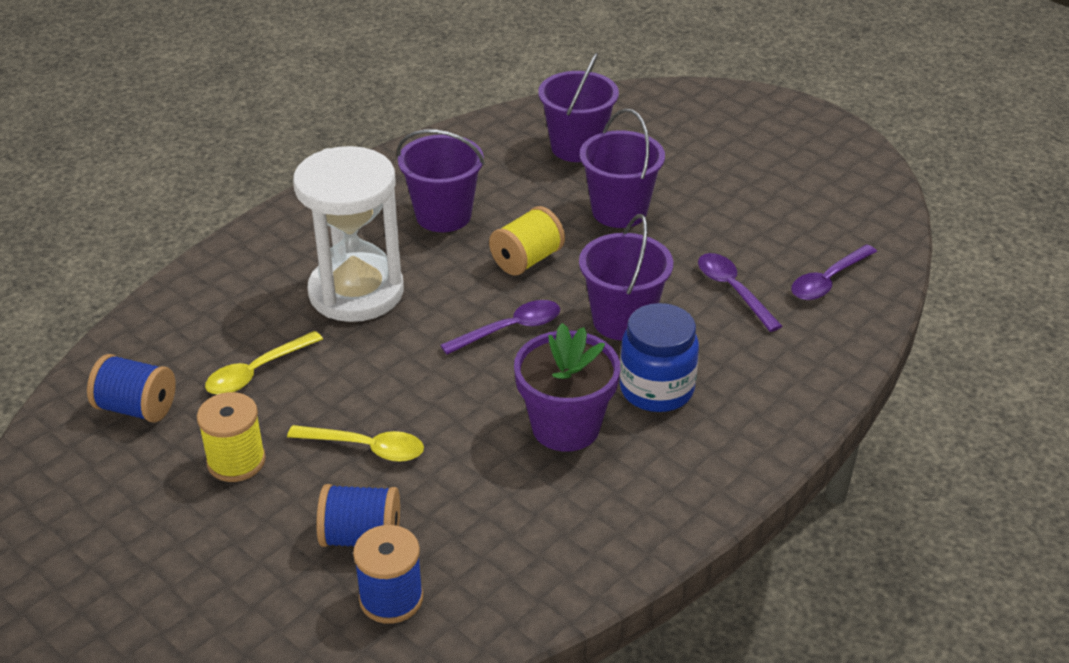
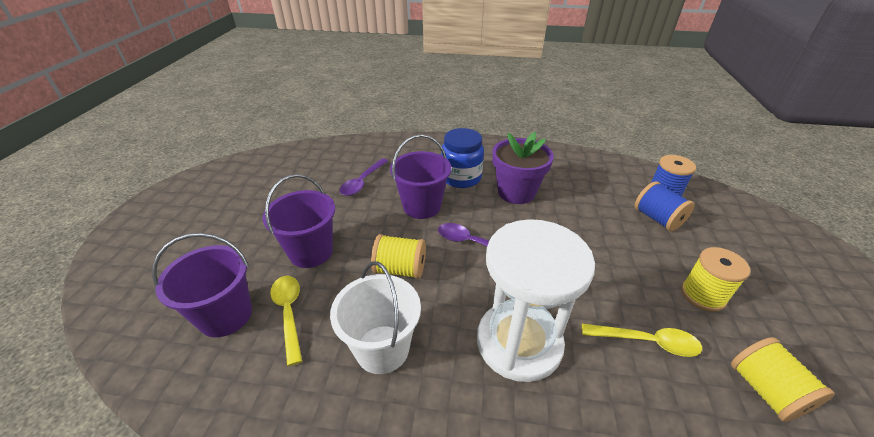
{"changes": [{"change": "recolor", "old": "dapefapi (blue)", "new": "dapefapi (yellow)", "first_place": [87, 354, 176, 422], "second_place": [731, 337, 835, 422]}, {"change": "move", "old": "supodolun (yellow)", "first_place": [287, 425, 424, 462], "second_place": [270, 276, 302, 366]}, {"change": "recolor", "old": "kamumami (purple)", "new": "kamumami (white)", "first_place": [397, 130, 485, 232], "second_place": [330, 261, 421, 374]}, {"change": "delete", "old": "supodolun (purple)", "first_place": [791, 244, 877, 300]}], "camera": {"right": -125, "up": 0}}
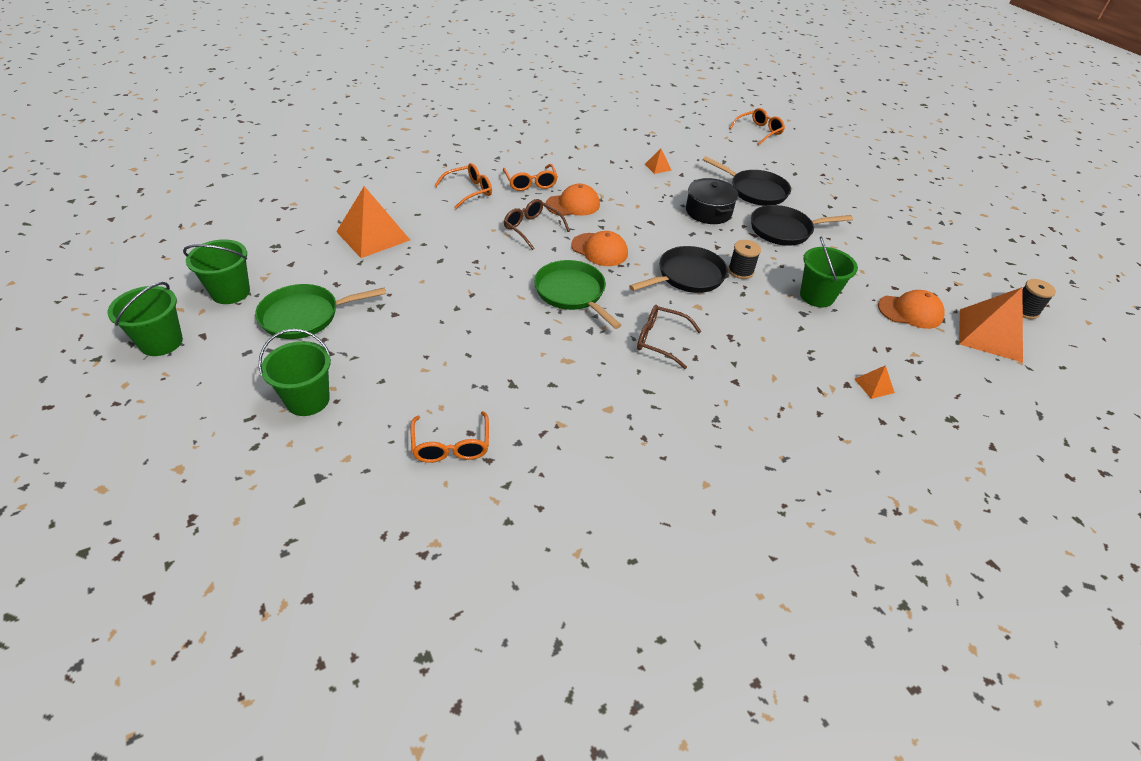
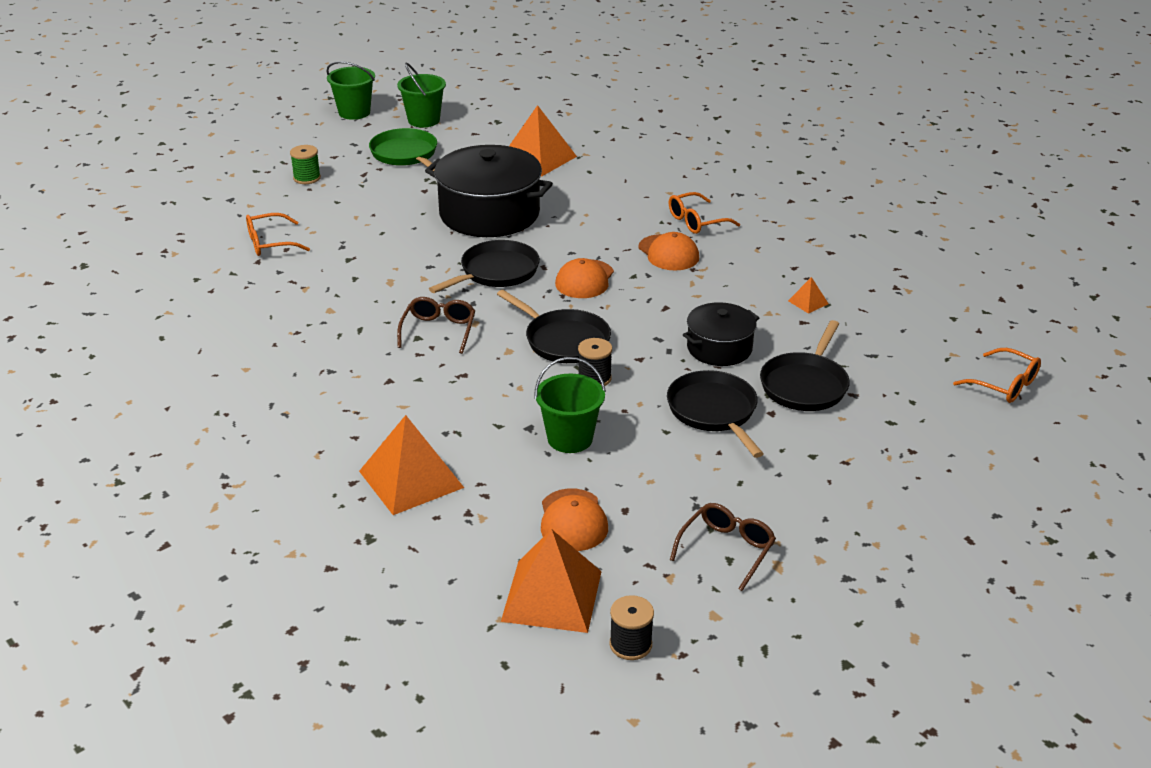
{"changes": [{"change": "replace", "old": "kamumami (green)", "new": "dapefapi (green)", "first_place": [259, 329, 331, 416], "second_place": [290, 145, 321, 184]}, {"change": "delete", "old": "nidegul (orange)", "first_place": [434, 163, 492, 209]}, {"change": "move", "old": "nidegul (brown)", "first_place": [504, 199, 570, 250], "second_place": [670, 503, 776, 591]}, {"change": "recolor", "old": "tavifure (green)", "new": "tavifure (black)", "first_place": [534, 260, 622, 329], "second_place": [429, 240, 540, 293]}, {"change": "resize", "old": "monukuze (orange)", "first_place": [855, 365, 895, 399], "second_place": [359, 415, 464, 515], "factor": 2.27}, {"change": "insert", "new": "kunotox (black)", "second_place": [425, 145, 553, 237]}], "camera": {"right": 80, "up": -10}}
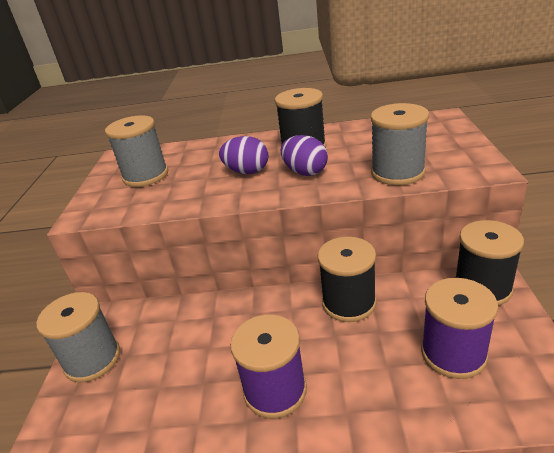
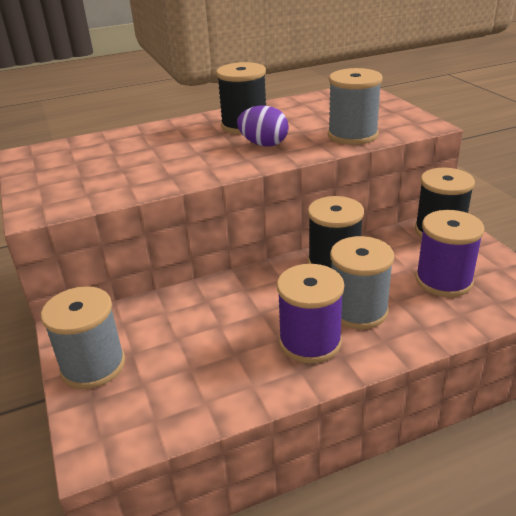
{"changes": [{"change": "move", "old": "dapefapi (grey)", "first_place": [105, 115, 168, 187], "second_place": [330, 236, 394, 329]}, {"change": "delete", "old": "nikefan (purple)", "first_place": [219, 136, 268, 174]}], "camera": {"right": -25, "up": 0}}
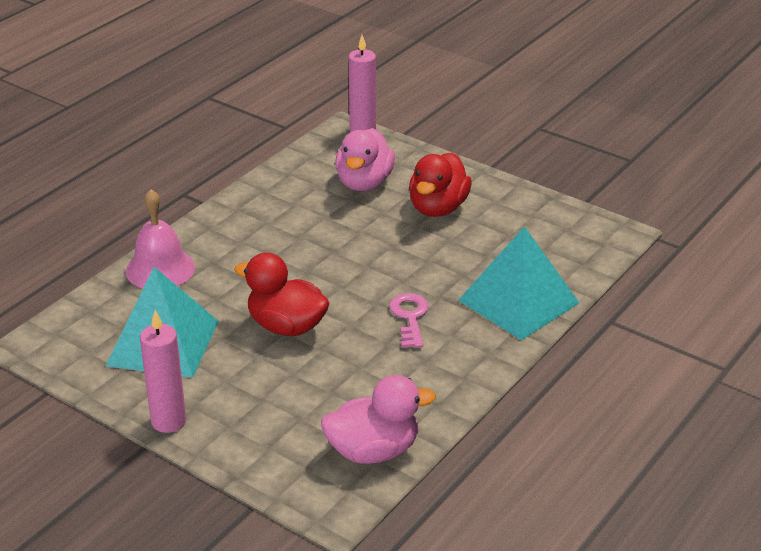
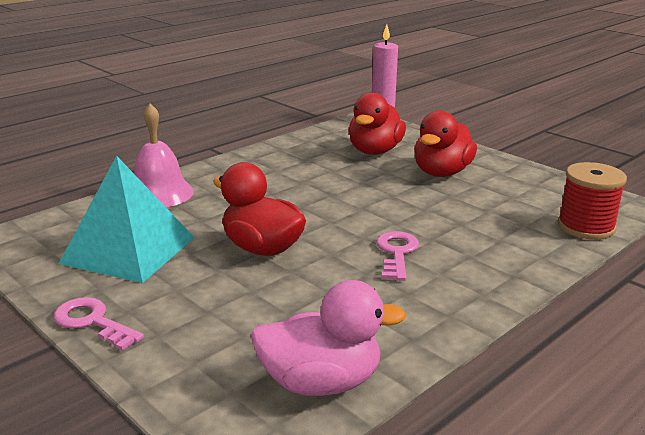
{"changes": [{"change": "replace", "old": "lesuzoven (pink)", "new": "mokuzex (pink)", "first_place": [140, 310, 186, 433], "second_place": [54, 297, 144, 351]}, {"change": "recolor", "old": "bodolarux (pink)", "new": "bodolarux (red)", "first_place": [335, 128, 395, 191], "second_place": [349, 92, 406, 155]}, {"change": "delete", "old": "monukuze (turquoise)", "first_place": [458, 226, 579, 340]}, {"change": "insert", "new": "dapefapi (red)", "second_place": [558, 162, 627, 240]}], "camera": {"right": 10, "up": -10}}
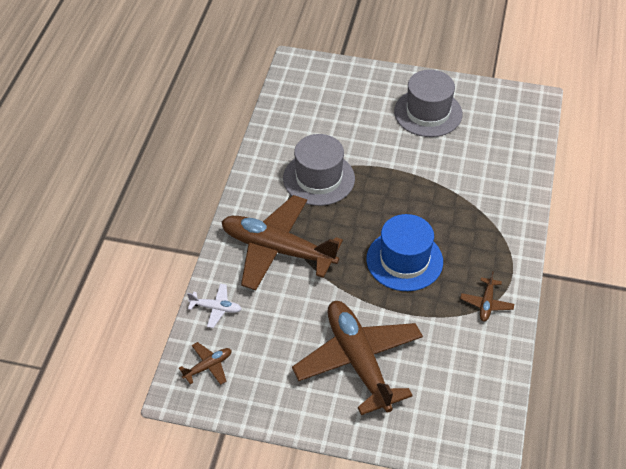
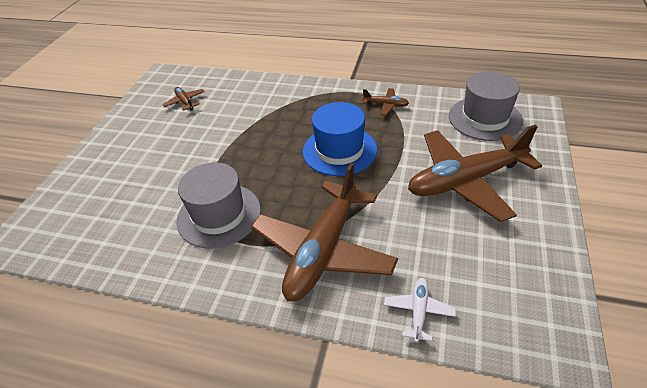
{"changes": [{"change": "move", "old": "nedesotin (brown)", "first_place": [179, 342, 231, 385], "second_place": [162, 87, 205, 111]}, {"change": "move", "old": "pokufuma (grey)", "first_place": [394, 70, 462, 137], "second_place": [449, 71, 523, 141]}], "camera": {"right": -85, "up": -5}}
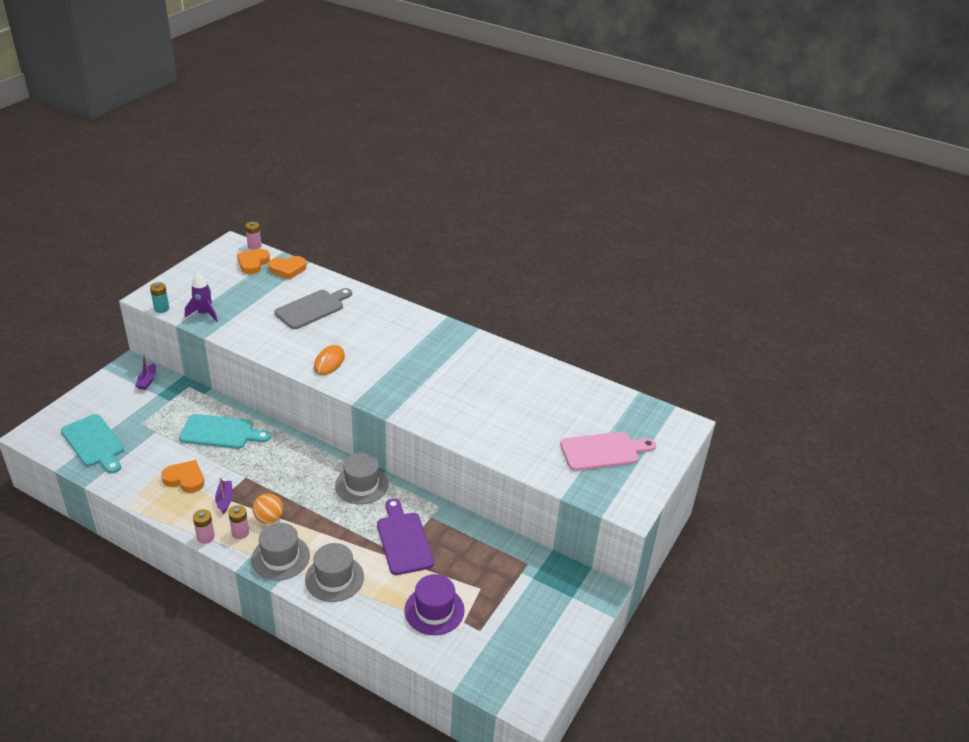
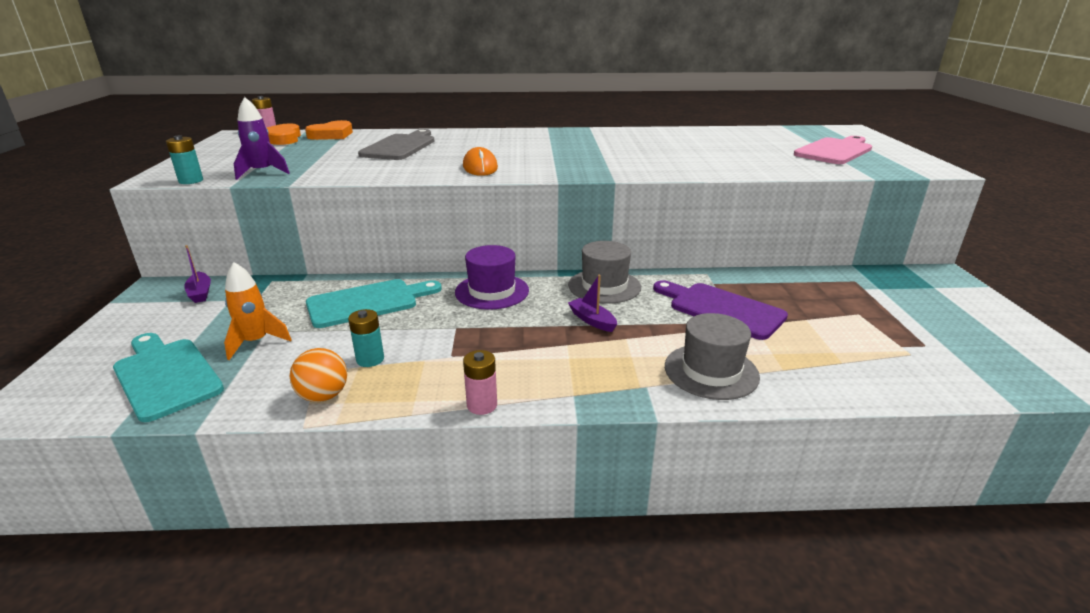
{"changes": [{"change": "rotate", "old": "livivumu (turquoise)", "first_place": [61, 414, 124, 473], "second_place": [113, 333, 224, 422], "degrees": -150}, {"change": "replace", "old": "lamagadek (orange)", "new": "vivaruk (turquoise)", "first_place": [161, 460, 204, 493], "second_place": [348, 309, 384, 367]}, {"change": "move", "old": "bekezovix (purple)", "first_place": [215, 477, 233, 514], "second_place": [568, 275, 617, 332]}, {"change": "delete", "old": "vivaruk (pink)", "first_place": [228, 505, 249, 539]}, {"change": "delete", "old": "pokufuma (grey)", "first_place": [251, 523, 310, 580]}, {"change": "move", "old": "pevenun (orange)", "first_place": [253, 494, 283, 524], "second_place": [290, 348, 347, 402]}, {"change": "move", "old": "pokufuma (purple)", "first_place": [404, 574, 465, 635], "second_place": [455, 245, 529, 310]}, {"change": "insert", "new": "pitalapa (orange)", "second_place": [224, 262, 292, 360]}], "camera": {"right": -30, "up": -10}}
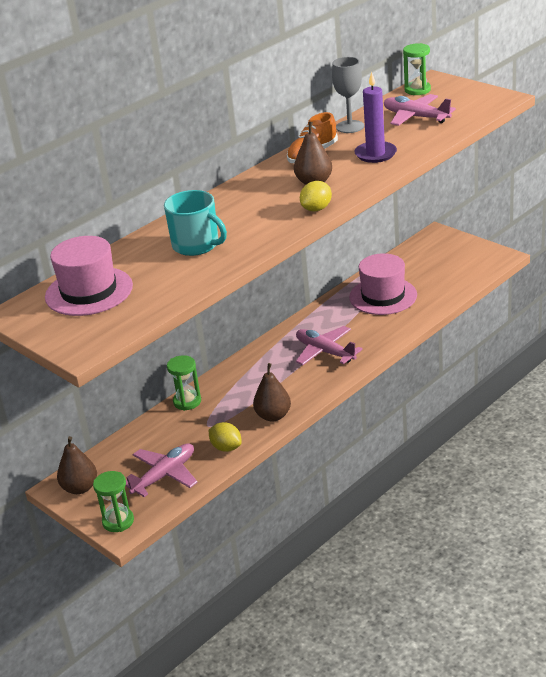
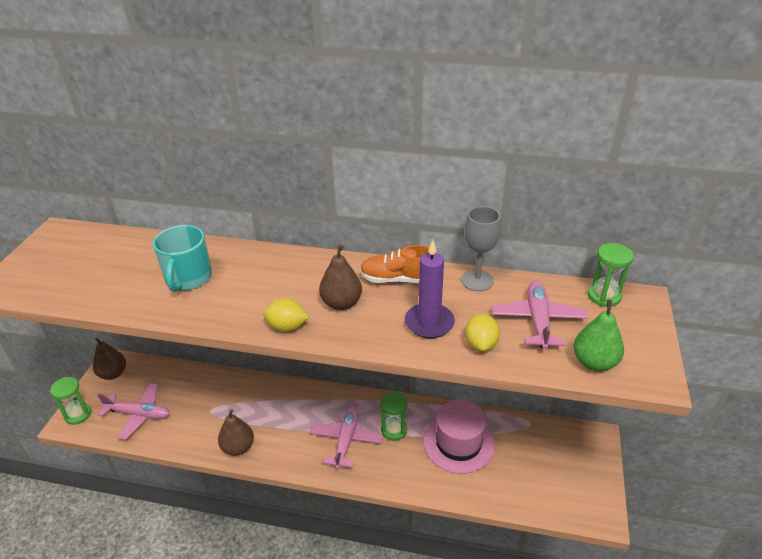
{"changes": [{"change": "delete", "old": "pokufuma (pink)", "first_place": [45, 236, 133, 316]}, {"change": "move", "old": "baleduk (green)", "first_place": [167, 355, 201, 411], "second_place": [380, 391, 408, 441]}, {"change": "move", "old": "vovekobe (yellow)", "first_place": [209, 422, 242, 452], "second_place": [465, 314, 500, 352]}, {"change": "insert", "new": "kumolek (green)", "second_place": [573, 300, 624, 371]}], "camera": {"right": 55, "up": 5}}
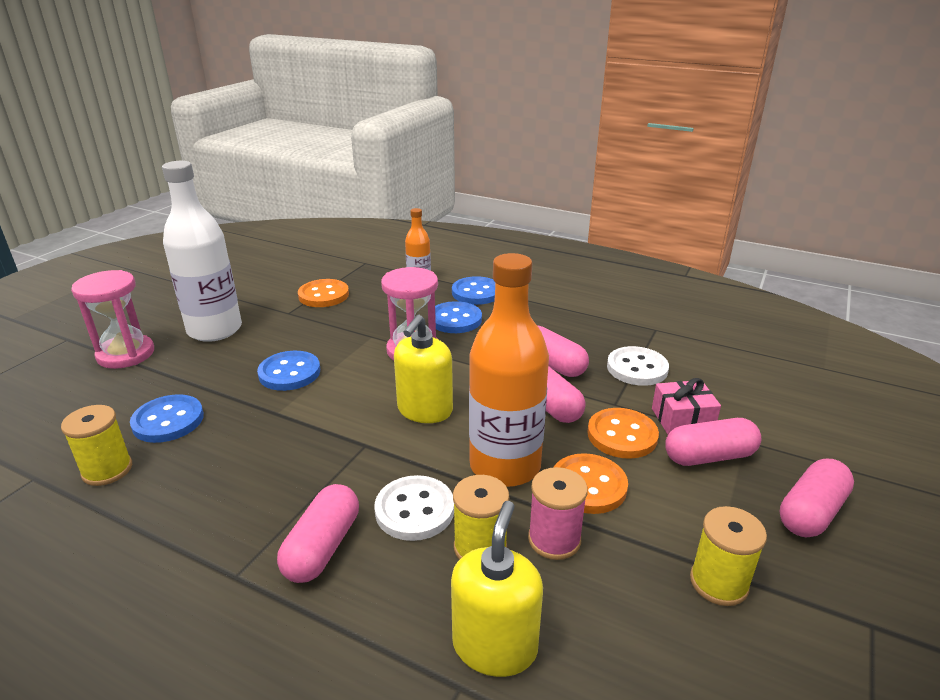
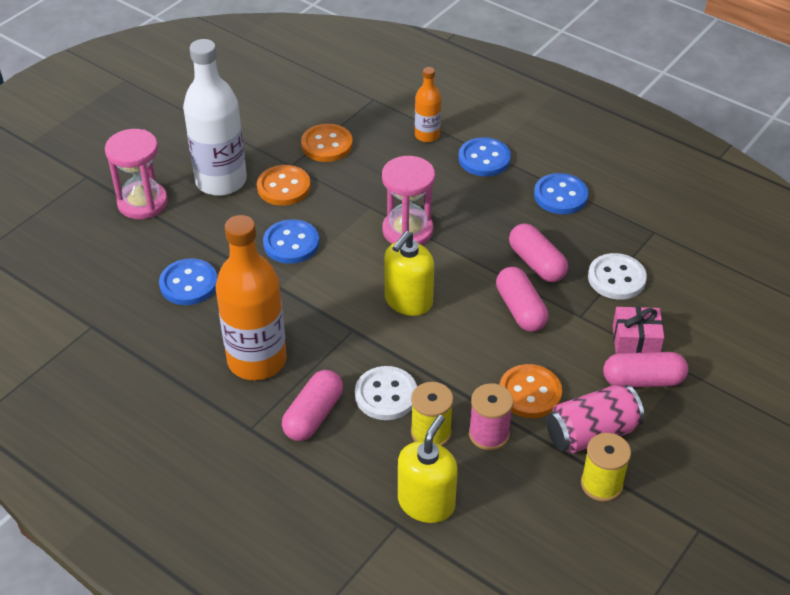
{"changes": [{"change": "delete", "old": "dapefapi (yellow)", "first_place": [61, 405, 132, 486]}, {"change": "move", "old": "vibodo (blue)", "first_place": [435, 301, 482, 333], "second_place": [534, 173, 589, 214]}, {"change": "move", "old": "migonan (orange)", "first_place": [469, 253, 549, 487], "second_place": [216, 215, 287, 380]}, {"change": "move", "old": "vibodo (orange)", "first_place": [587, 408, 659, 459], "second_place": [257, 165, 311, 206]}, {"change": "delete", "old": "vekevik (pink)", "first_place": [780, 459, 854, 537]}, {"change": "insert", "new": "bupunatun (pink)", "second_place": [546, 385, 644, 453]}], "camera": {"right": 10, "up": 15}}
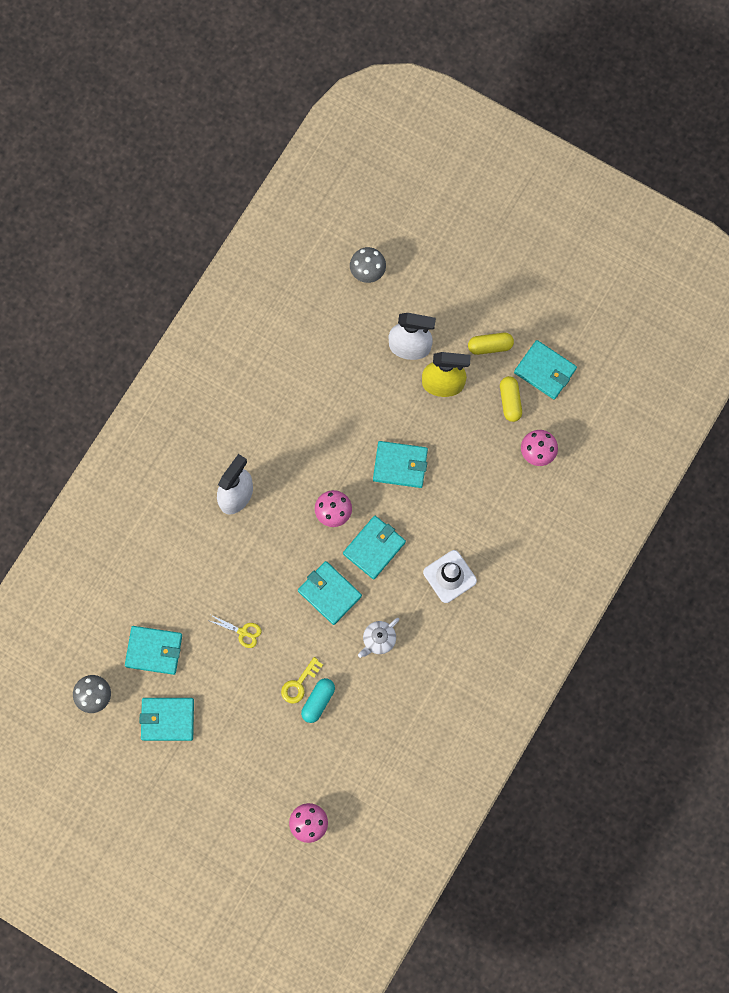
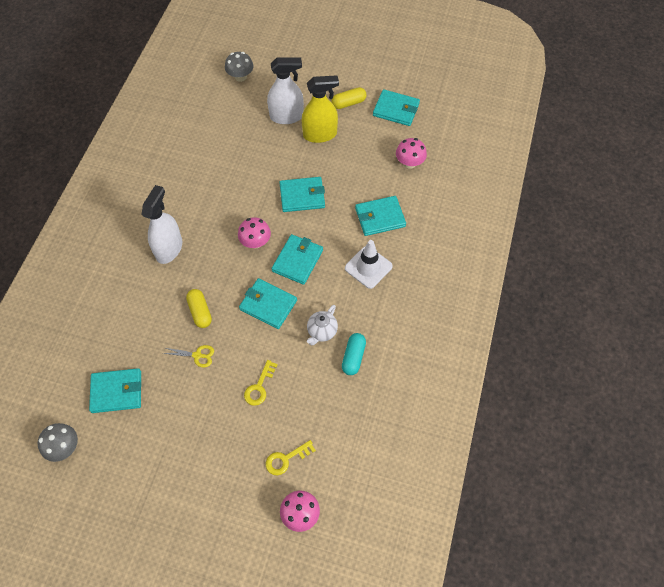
{"changes": [{"change": "move", "old": "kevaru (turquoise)", "first_place": [139, 698, 194, 741], "second_place": [355, 196, 406, 236]}, {"change": "move", "old": "vekevik (turquoise)", "first_place": [301, 678, 335, 723], "second_place": [342, 333, 366, 375]}, {"change": "move", "old": "vekevik (yellow)", "first_place": [500, 376, 522, 422], "second_place": [186, 289, 212, 328]}, {"change": "insert", "new": "mokuzex (yellow)", "second_place": [266, 440, 316, 476]}], "camera": {"right": -15, "up": -15}}
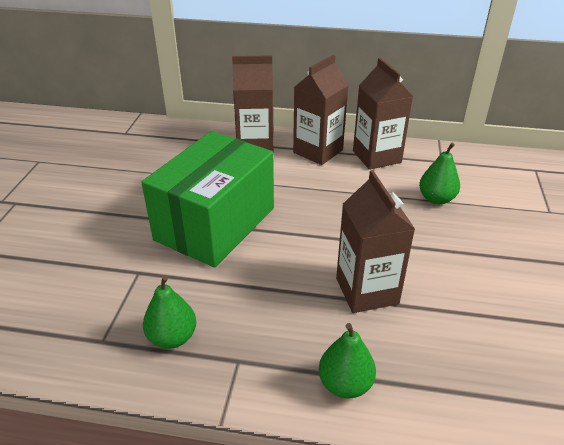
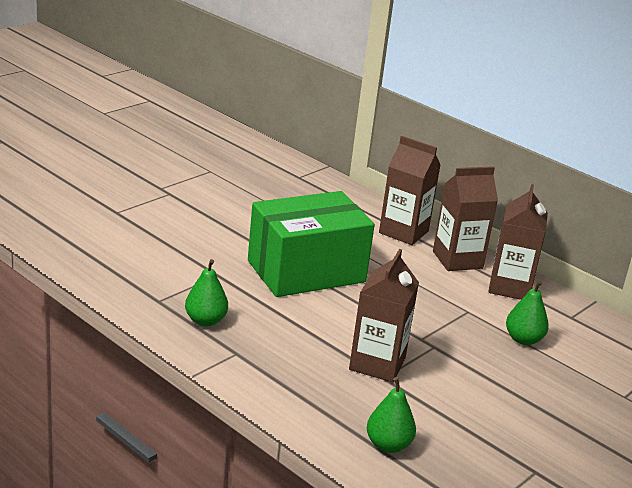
{"changes": [{"change": "move", "old": "kumolek (green)", "first_place": [319, 323, 376, 399], "second_place": [367, 377, 416, 453]}], "camera": {"right": 30, "up": -10}}
